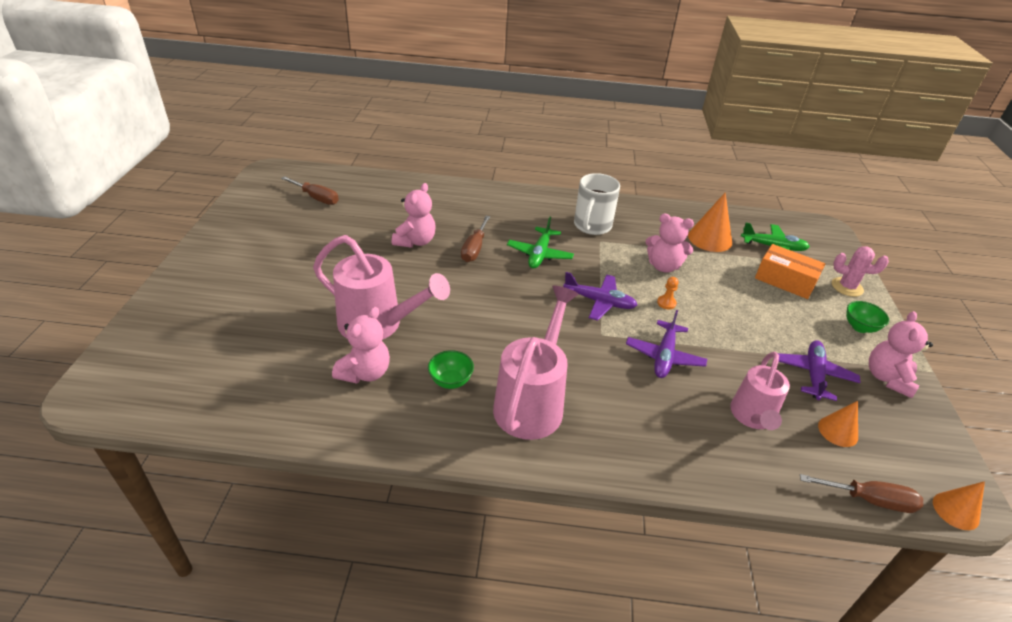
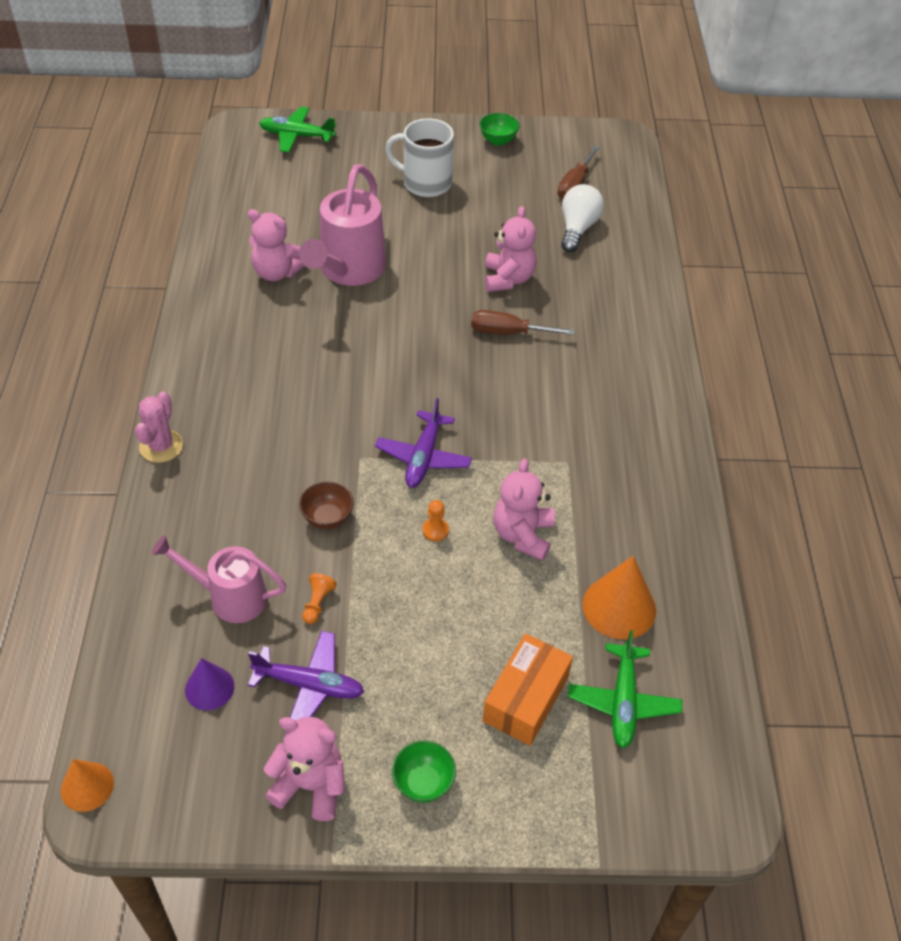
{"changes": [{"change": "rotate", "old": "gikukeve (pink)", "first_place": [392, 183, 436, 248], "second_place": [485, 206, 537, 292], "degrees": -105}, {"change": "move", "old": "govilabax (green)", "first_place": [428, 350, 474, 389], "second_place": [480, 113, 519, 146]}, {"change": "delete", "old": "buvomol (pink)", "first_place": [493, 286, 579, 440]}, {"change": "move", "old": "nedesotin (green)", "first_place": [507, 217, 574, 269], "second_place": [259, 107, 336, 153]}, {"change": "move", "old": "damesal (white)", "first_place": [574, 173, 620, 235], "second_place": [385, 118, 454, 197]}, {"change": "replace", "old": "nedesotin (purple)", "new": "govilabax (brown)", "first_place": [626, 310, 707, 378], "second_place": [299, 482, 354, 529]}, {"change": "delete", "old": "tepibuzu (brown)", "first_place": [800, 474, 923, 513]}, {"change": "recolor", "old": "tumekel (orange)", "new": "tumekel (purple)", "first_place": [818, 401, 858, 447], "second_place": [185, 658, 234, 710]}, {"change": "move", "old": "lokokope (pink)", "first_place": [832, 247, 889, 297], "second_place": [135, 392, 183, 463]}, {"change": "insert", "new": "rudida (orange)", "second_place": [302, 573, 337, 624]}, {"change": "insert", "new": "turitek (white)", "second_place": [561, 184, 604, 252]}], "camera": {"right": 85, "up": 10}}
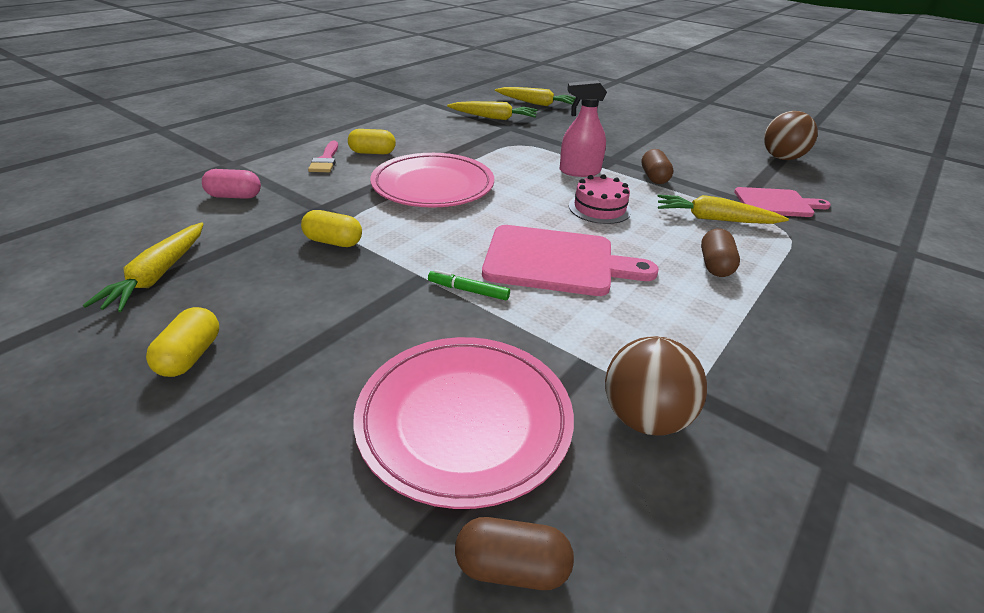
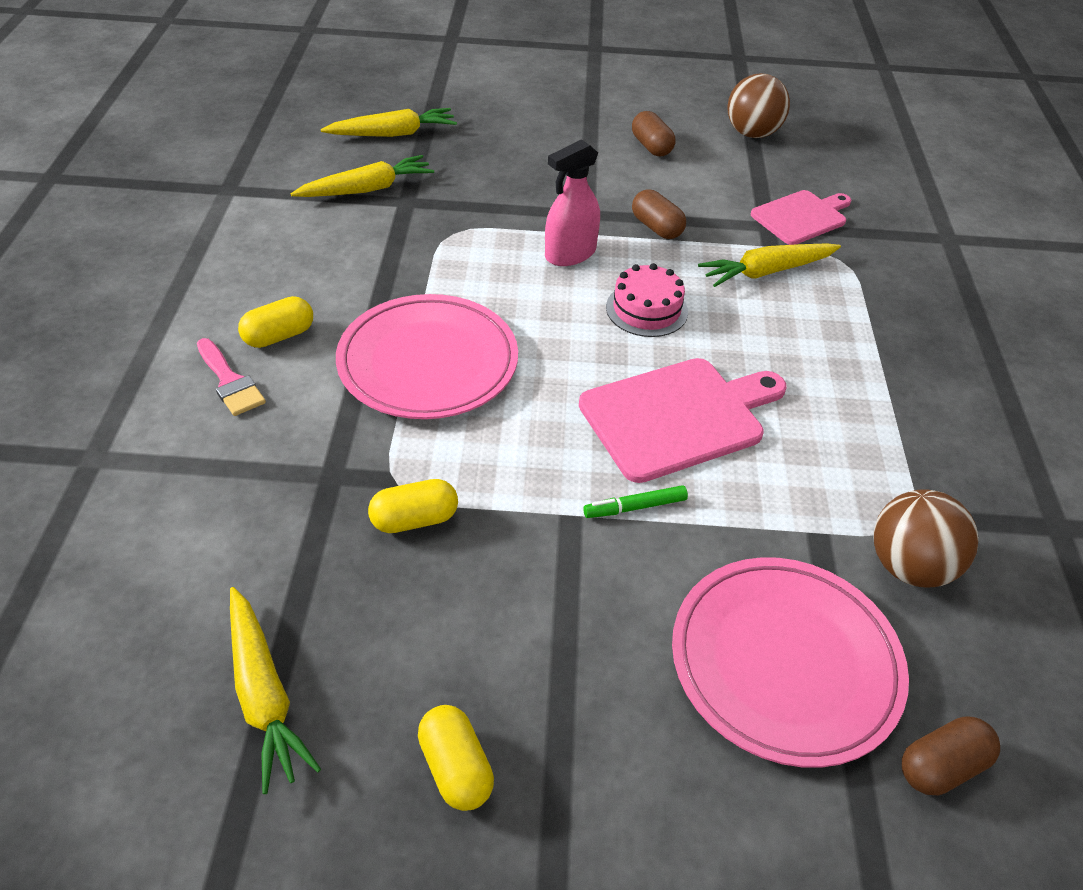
{"changes": [{"change": "delete", "old": "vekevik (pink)", "first_place": [202, 169, 261, 199]}, {"change": "move", "old": "vekevik (brown)", "first_place": [701, 229, 740, 277], "second_place": [632, 111, 675, 156]}], "camera": {"right": -35, "up": 10}}
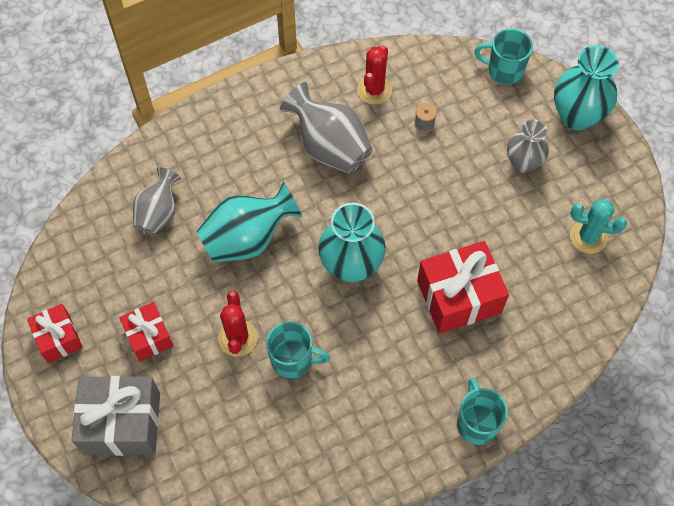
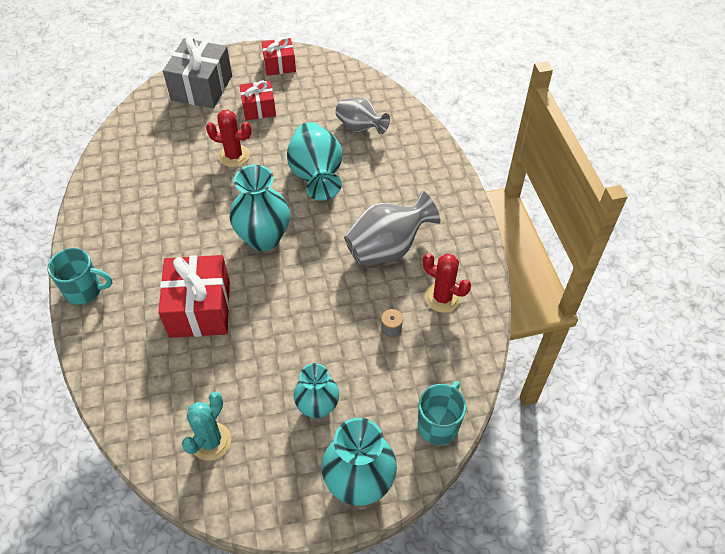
{"changes": [{"change": "delete", "old": "damesal (turquoise)", "first_place": [266, 321, 330, 378]}, {"change": "recolor", "old": "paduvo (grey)", "new": "paduvo (turquoise)", "first_place": [507, 119, 549, 173], "second_place": [294, 363, 339, 419]}], "camera": {"right": 105, "up": -10}}
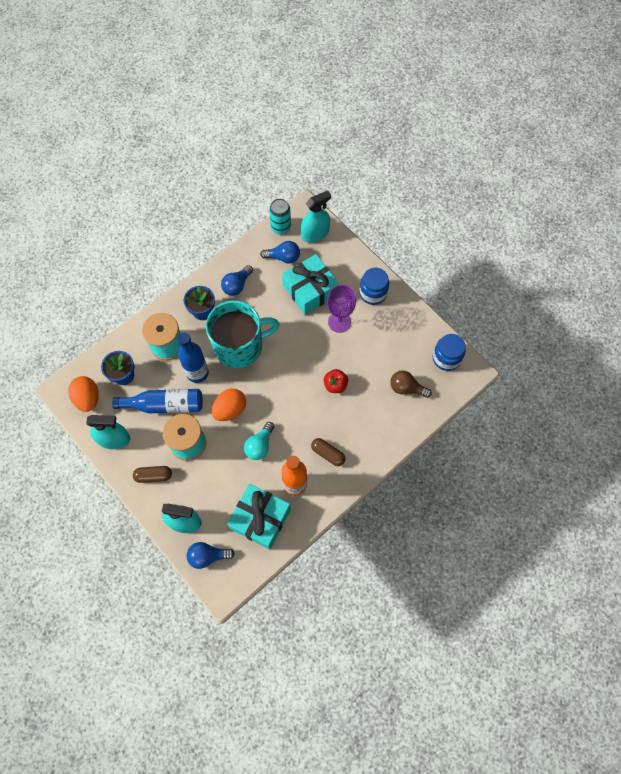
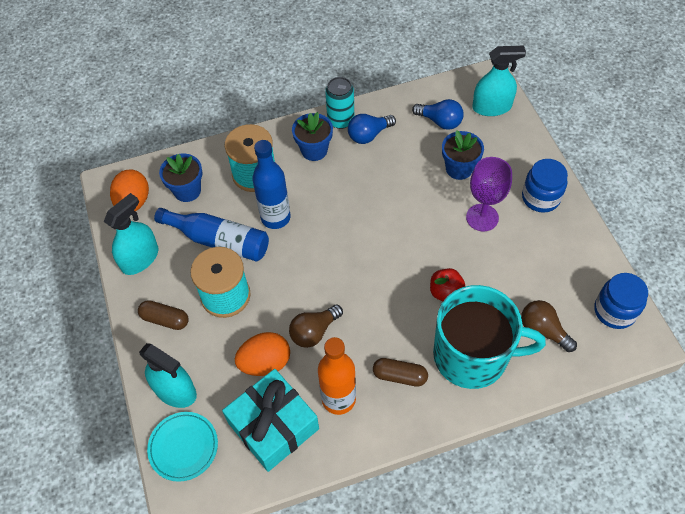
{"changes": [{"change": "rotate", "old": "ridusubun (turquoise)", "first_place": [86, 415, 131, 449], "second_place": [104, 193, 158, 275], "degrees": -75}, {"change": "replace", "old": "turitek (blue)", "new": "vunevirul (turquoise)", "first_place": [187, 542, 235, 569], "second_place": [147, 412, 218, 482]}, {"change": "move", "old": "damesal (turquoise)", "first_place": [206, 301, 280, 368], "second_place": [433, 285, 546, 389]}, {"change": "move", "old": "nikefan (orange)", "first_place": [212, 388, 246, 421], "second_place": [235, 332, 290, 376]}, {"change": "recolor", "old": "turitek (turquoise)", "new": "turitek (brown)", "first_place": [244, 422, 275, 460], "second_place": [289, 305, 343, 348]}, {"change": "move", "old": "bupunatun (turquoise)", "first_place": [269, 198, 291, 235], "second_place": [325, 77, 354, 129]}, {"change": "replace", "old": "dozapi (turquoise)", "new": "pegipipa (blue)", "first_place": [282, 254, 339, 315], "second_place": [442, 130, 484, 180]}, {"change": "rotate", "old": "vekevik (brown)", "first_place": [311, 438, 346, 466], "second_place": [373, 358, 428, 387], "degrees": -45}], "camera": {"right": 25, "up": -10}}
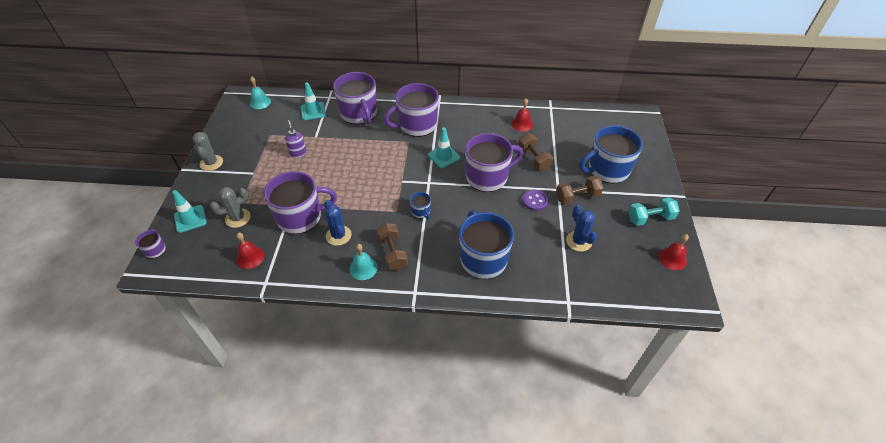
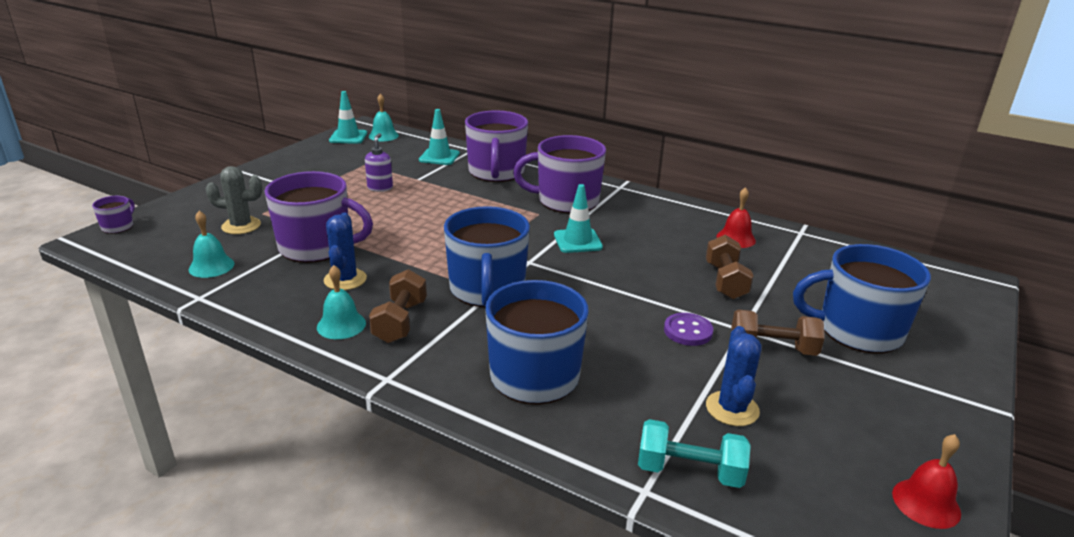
{"changes": [{"change": "move", "old": "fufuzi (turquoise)", "first_place": [172, 190, 207, 233], "second_place": [329, 91, 367, 144]}, {"change": "delete", "old": "lokokope (grey)", "first_place": [192, 132, 223, 171]}, {"change": "recolor", "old": "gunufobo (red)", "new": "gunufobo (turquoise)", "first_place": [236, 233, 264, 269], "second_place": [189, 211, 235, 278]}, {"change": "resize", "old": "damesal (blue)", "first_place": [410, 192, 431, 219], "second_place": [444, 206, 530, 307], "factor": 2.29}, {"change": "delete", "old": "damesal (purple)", "first_place": [465, 133, 523, 192]}, {"change": "move", "old": "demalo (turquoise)", "first_place": [628, 198, 680, 226], "second_place": [638, 419, 751, 488]}], "camera": {"right": 25, "up": -20}}
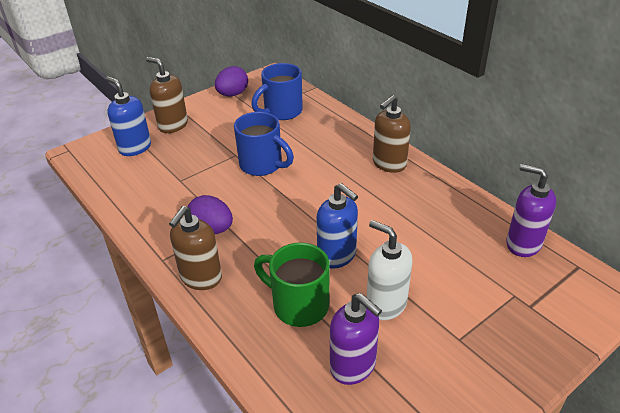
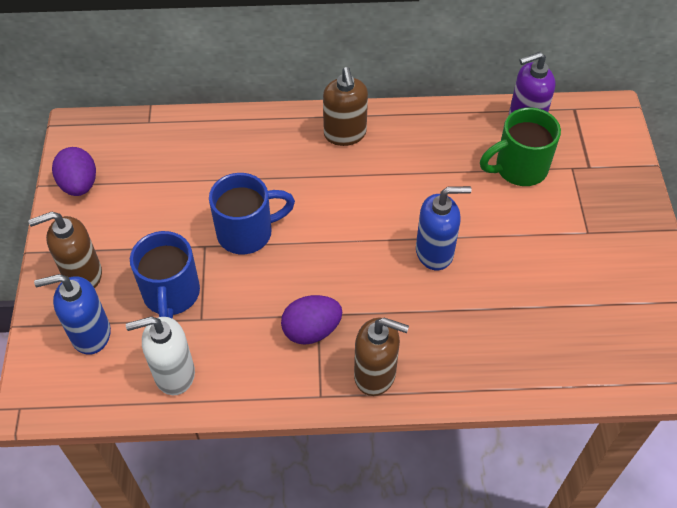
{"changes": [{"change": "rotate", "old": "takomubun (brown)", "first_place": [169, 206, 222, 290], "second_place": [354, 317, 409, 396], "degrees": -45}, {"change": "move", "old": "damesal (blue)", "first_place": [252, 63, 303, 120], "second_place": [130, 231, 200, 319]}, {"change": "move", "old": "damesal (green)", "first_place": [254, 243, 330, 327], "second_place": [480, 107, 561, 186]}, {"change": "delete", "old": "takomubun (purple)", "first_place": [330, 293, 382, 385]}, {"change": "move", "old": "takomubun (white)", "first_place": [367, 220, 413, 320], "second_place": [126, 316, 195, 395]}], "camera": {"right": -55, "up": 15}}
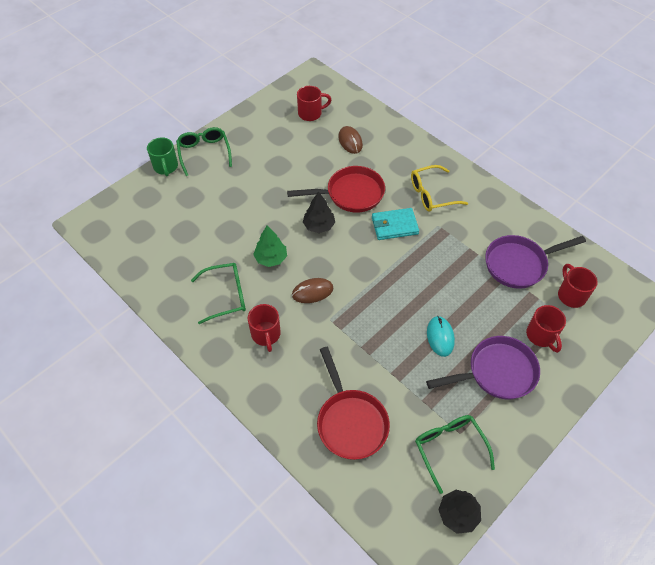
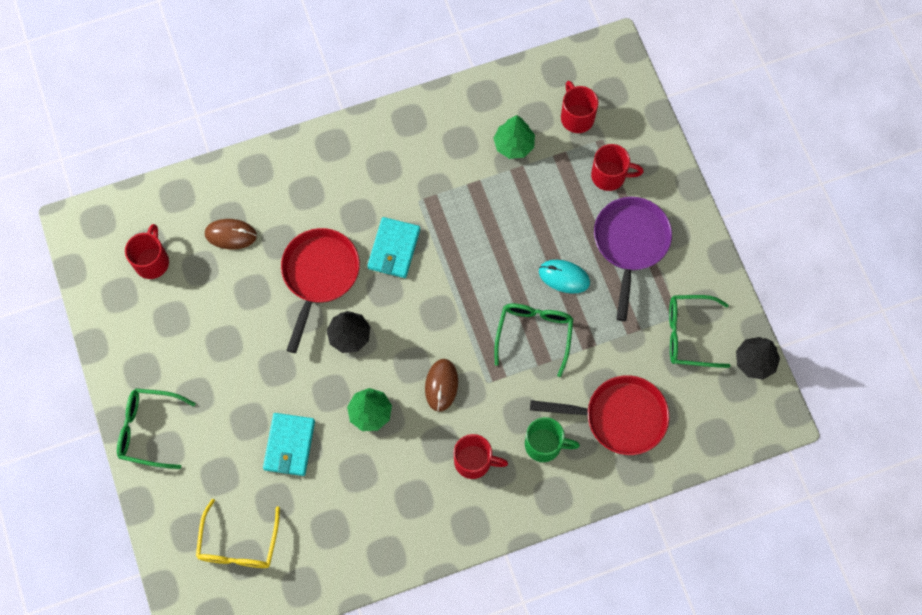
{"changes": [{"change": "move", "old": "damesal (green)", "first_place": [147, 137, 178, 176], "second_place": [525, 417, 580, 462]}, {"change": "move", "old": "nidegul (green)", "first_place": [191, 263, 246, 324], "second_place": [494, 303, 573, 377]}, {"change": "move", "old": "nidegul (yellow)", "first_place": [411, 165, 468, 212], "second_place": [196, 499, 280, 568]}, {"change": "replace", "old": "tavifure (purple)", "new": "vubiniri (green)", "first_place": [485, 235, 586, 289], "second_place": [493, 115, 535, 159]}, {"change": "rotate", "old": "damesal (red)", "first_place": [558, 264, 598, 308], "second_place": [561, 81, 599, 133], "degrees": 60}, {"change": "insert", "new": "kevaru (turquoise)", "second_place": [263, 413, 315, 476]}], "camera": {"right": -65, "up": 15}}
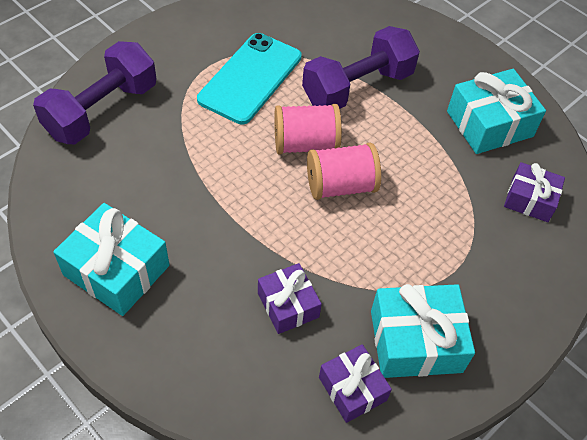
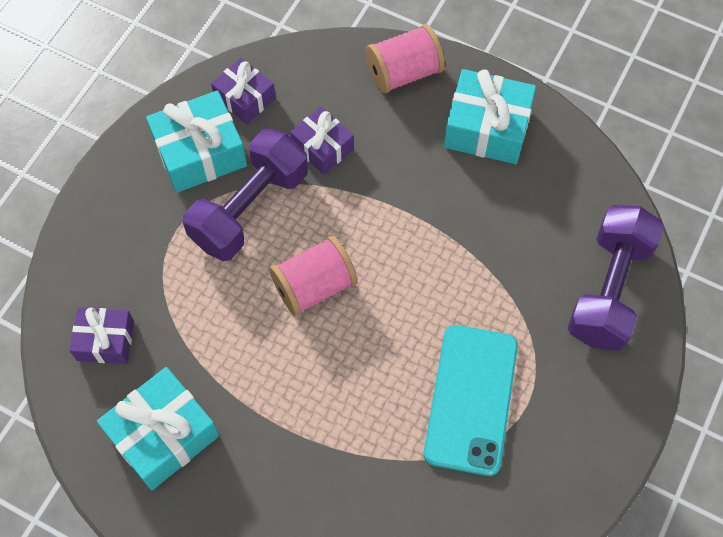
{"changes": [{"change": "move", "old": "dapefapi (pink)", "first_place": [274, 104, 342, 154], "second_place": [366, 24, 445, 94]}, {"change": "move", "old": "demalo (purple)", "first_place": [302, 26, 420, 109], "second_place": [183, 129, 308, 261]}], "camera": {"right": 165, "up": 10}}
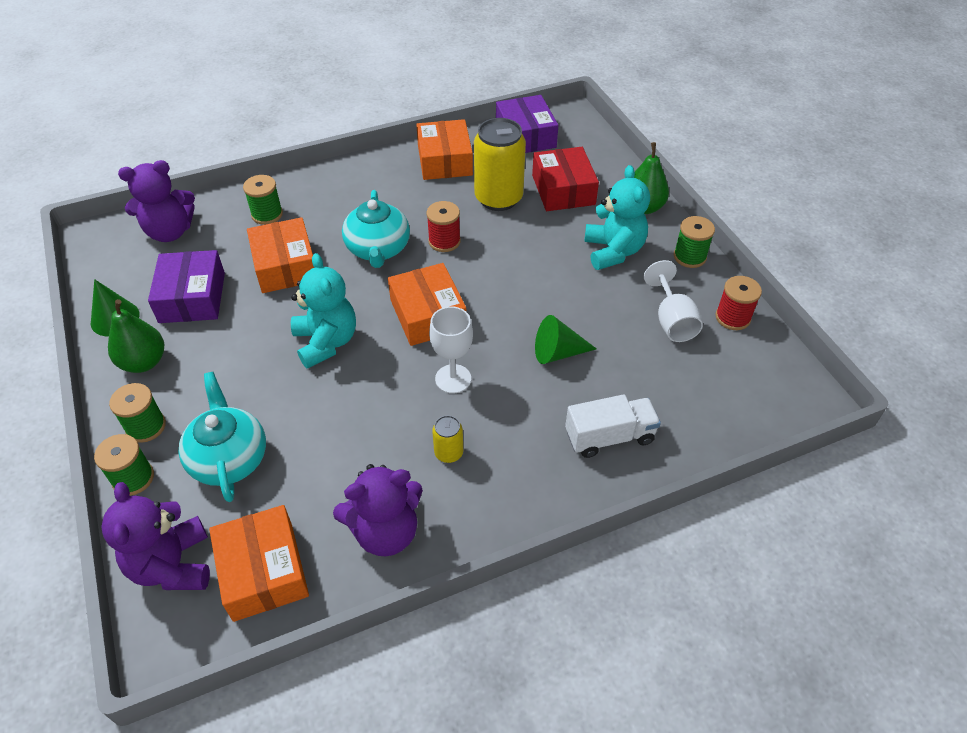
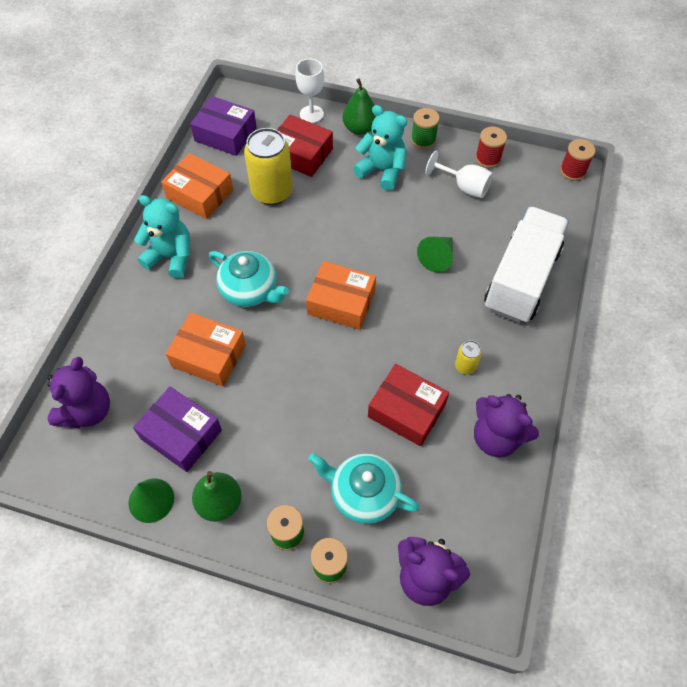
{"changes": [{"change": "delete", "old": "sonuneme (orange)", "first_place": [209, 505, 309, 622]}, {"change": "delete", "old": "dapefapi (green)", "first_place": [243, 175, 283, 225]}, {"change": "move", "old": "gikukeve (turquoise)", "first_place": [291, 253, 356, 369], "second_place": [134, 195, 190, 279]}, {"change": "rotate", "old": "gikukeve (purple)", "first_place": [333, 464, 423, 556], "second_place": [474, 394, 539, 458], "degrees": 105}, {"change": "move", "old": "dapefapi (red)", "first_place": [427, 201, 461, 252], "second_place": [560, 139, 595, 181]}, {"change": "move", "old": "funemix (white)", "first_place": [429, 306, 473, 394], "second_place": [296, 59, 324, 123]}, {"change": "resize", "old": "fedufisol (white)", "first_place": [565, 394, 661, 458], "second_place": [484, 206, 569, 323], "factor": 1.81}, {"change": "insert", "new": "sonuneme (red)", "second_place": [368, 364, 449, 446]}], "camera": {"right": -50, "up": 10}}
